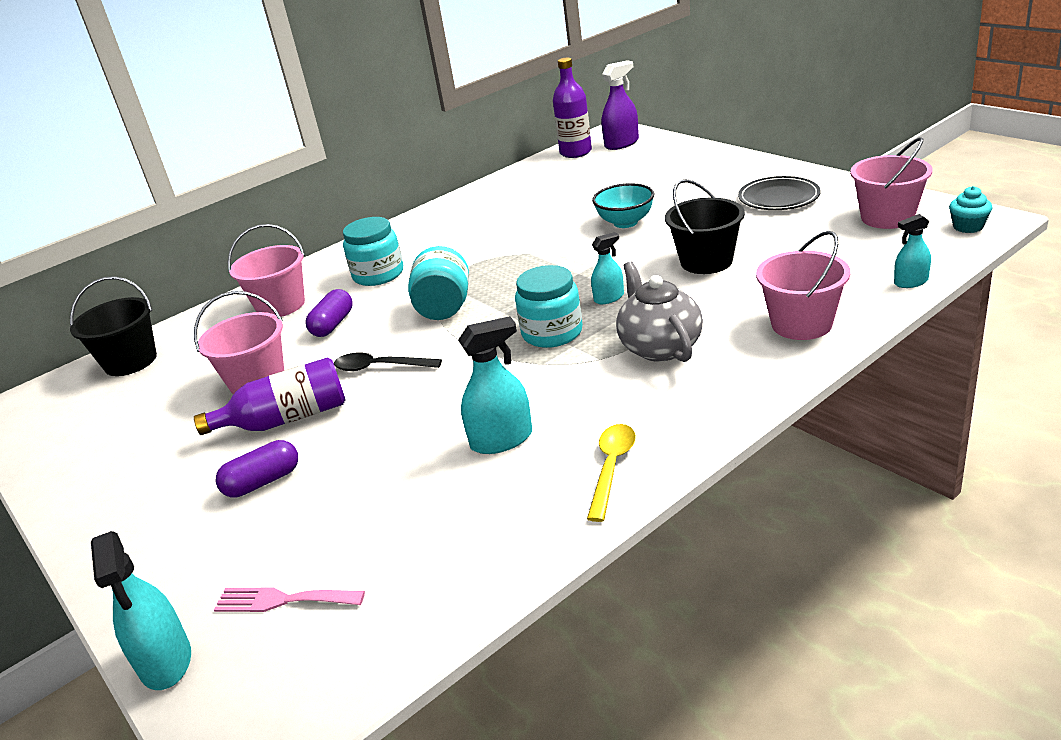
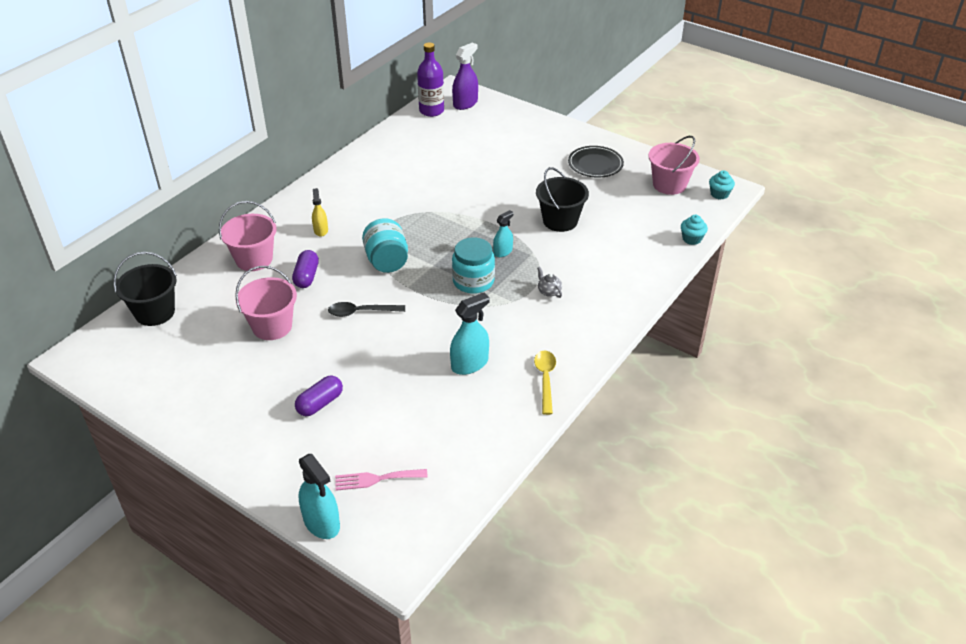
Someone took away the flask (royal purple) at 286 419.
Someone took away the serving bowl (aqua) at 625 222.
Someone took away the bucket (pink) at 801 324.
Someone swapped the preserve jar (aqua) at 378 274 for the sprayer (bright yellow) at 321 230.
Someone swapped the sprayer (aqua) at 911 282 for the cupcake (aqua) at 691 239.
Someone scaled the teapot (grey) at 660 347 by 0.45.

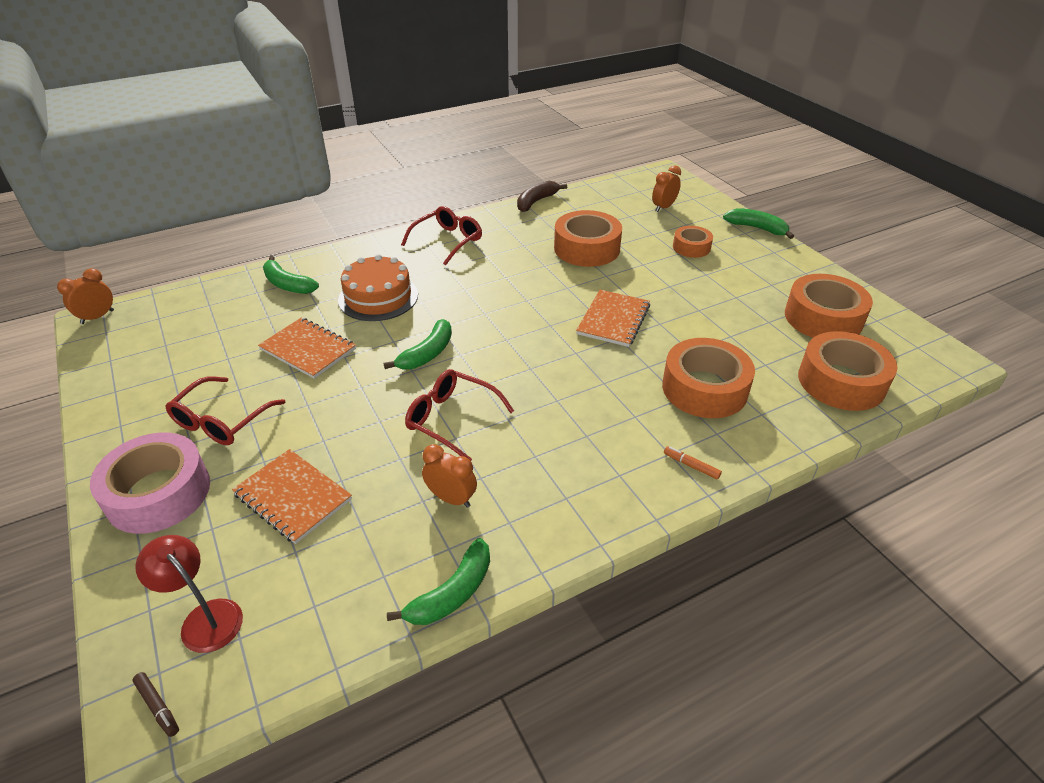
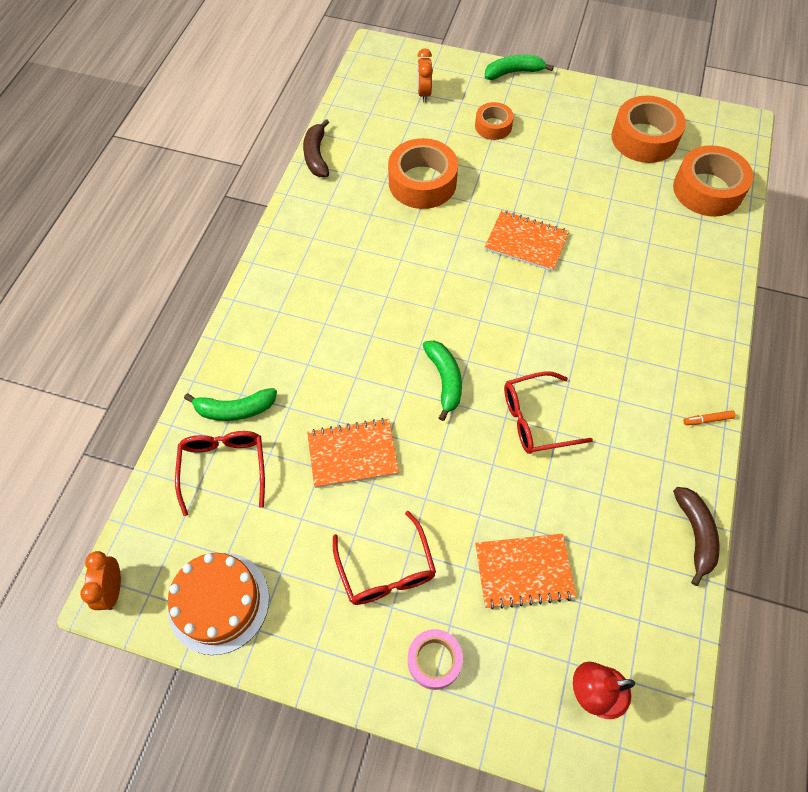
Someone took away the marker pen (dark brown) at 158 706.
Someone took away the alarm clock (bright orange) at 451 498.
Someone took away the sticky tape (bright orange) at 704 388.
Someone carried the gateau (bright orange) from 378 297 to 218 602.
Someone carried the spectacles (red) from 448 241 to 224 468.
Someone carried the marker pen (bright orange) from 691 465 to 707 420.
Someone repainted the toy banana (emerald) at 452 593, which became the toy banana (dark brown) at 695 534.
Someone rotated the exercise book (bright orange) at 613 320 by 45 degrees counterclockwise.
Someone scaled the sticky tape (pink) at 158 493 by 0.57.

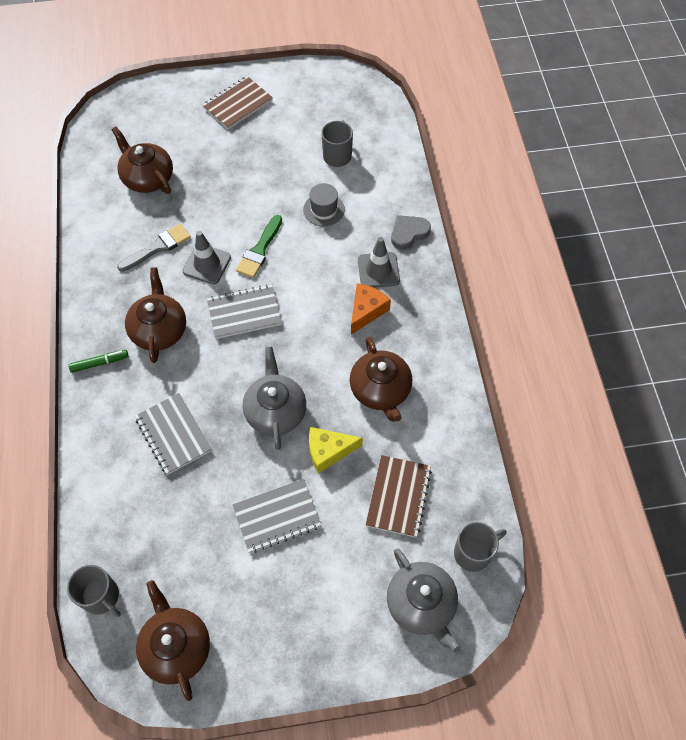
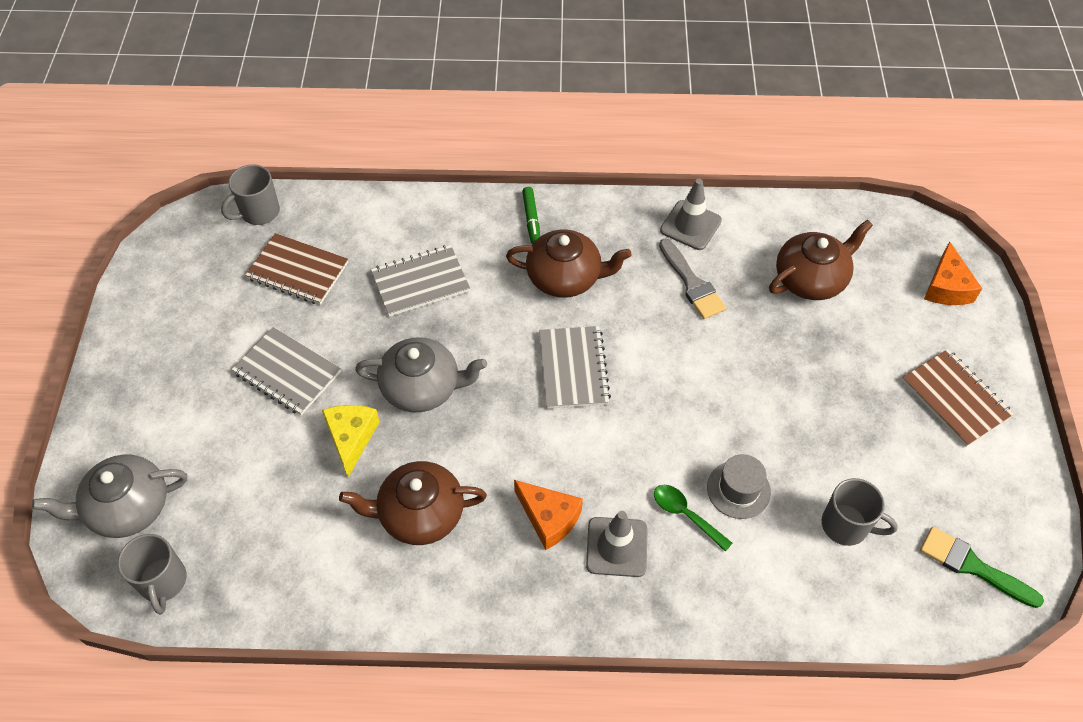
Someone took away the teapot (dark brown) at 176 647.
Someone took away the heart shape (grey) at 408 233.
Someone put down the teaspoon (emerald) at 686 515.
Someone put down the cheese wedge (bright orange) at 946 287.
Someone carried the road cone (grey) from 207 264 to 690 225.
Someone carried the brush (emerald) from 259 250 to 972 566.
Someone carried the exercise book (dark brown) from 398 496 to 298 271.
Someone rotated the exercise book (grey) at 277 516 by 45 degrees counterclockwise.

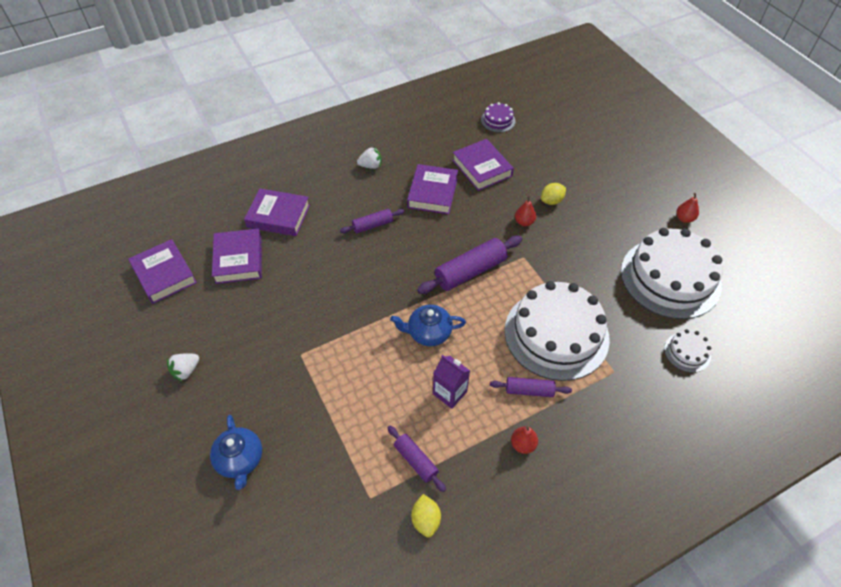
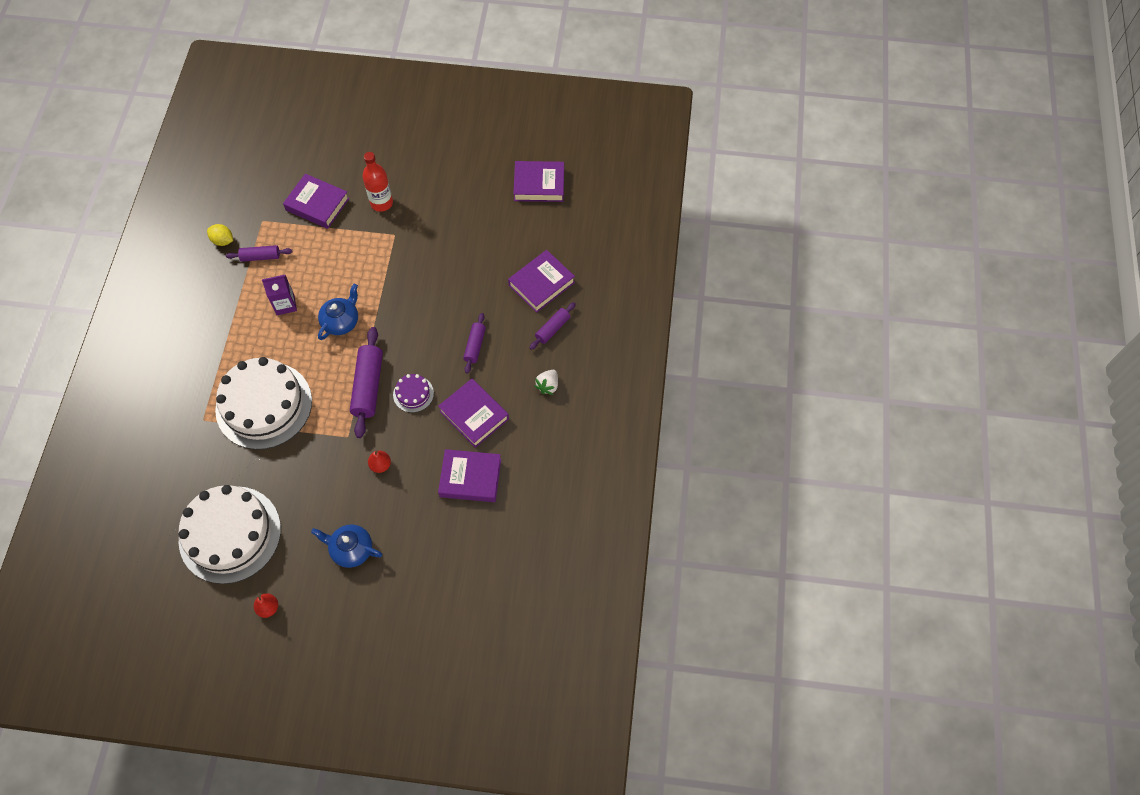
Someone took away the strawberry (snow-white) at 186 371.
Someone took away the pear (red) at 523 444.
Someone took away the citrus fruit (bright yellow) at 551 201.
Someone took away the gateau (snow-white) at 687 352.
Someone put down the flask (red) at 381 203.
Someone carried the teapot (blue) from 240 460 to 351 549.
Someone carried the hardback (royal purple) from 238 259 to 317 204.
Someone carried the gateau (royal purple) from 498 120 to 413 394.
Someone carried the pastry roller (royal purple) from 529 391 to 552 329.

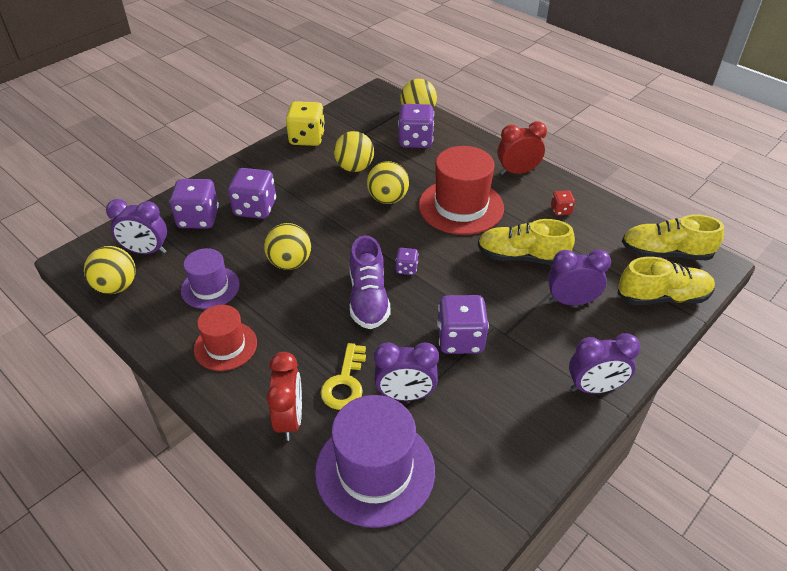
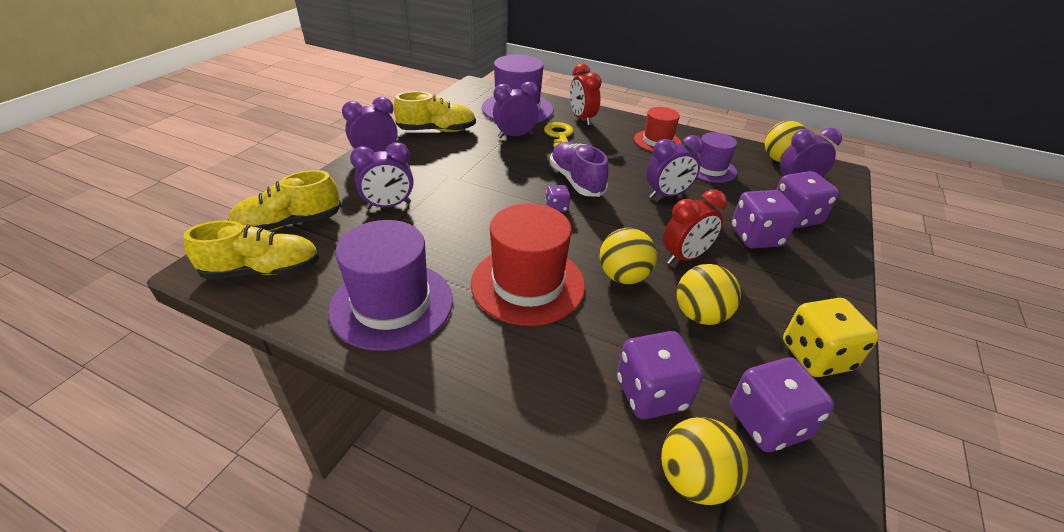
Someone carried the game die (royal purple) from 460 339 to 767 423.
Someone carried the shoe (bright yellow) from 522 257 to 437 130.
Someone carried the alarm clock (red) from 517 172 to 685 257.
Someone swapped the play ball (bright yellow) at 290 263 for the alarm clock (royal purple) at 667 195.
Someone swapped the game die (red) at 561 210 for the tall hat (royal purple) at 392 304.

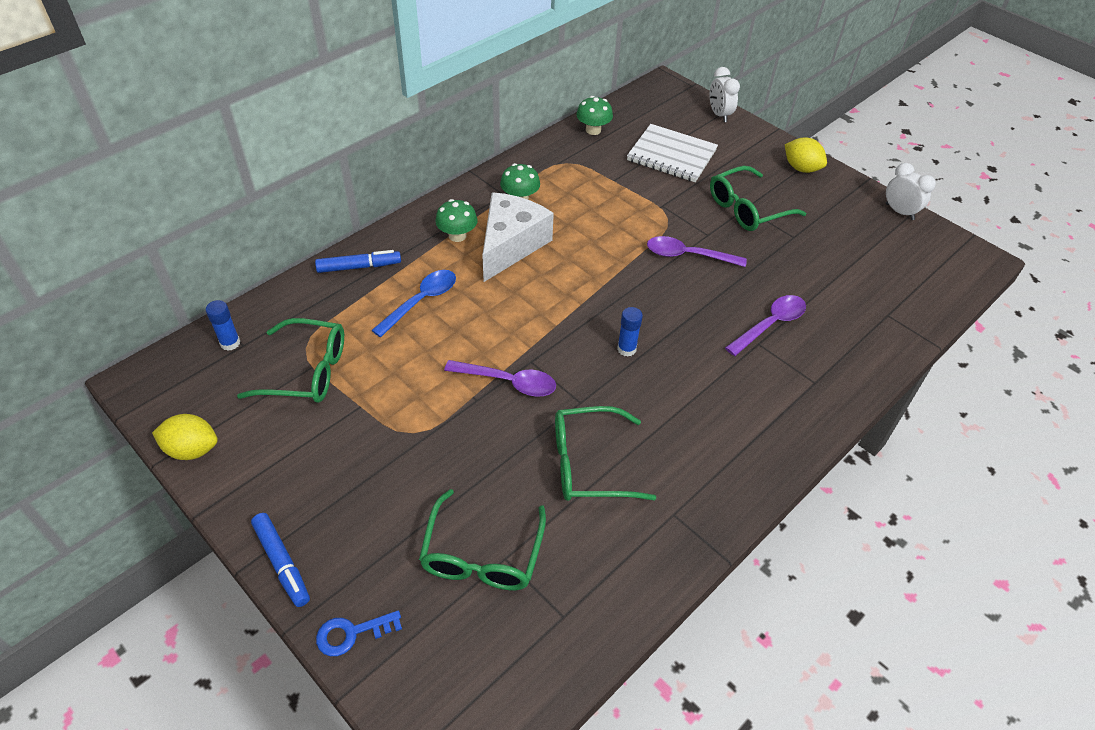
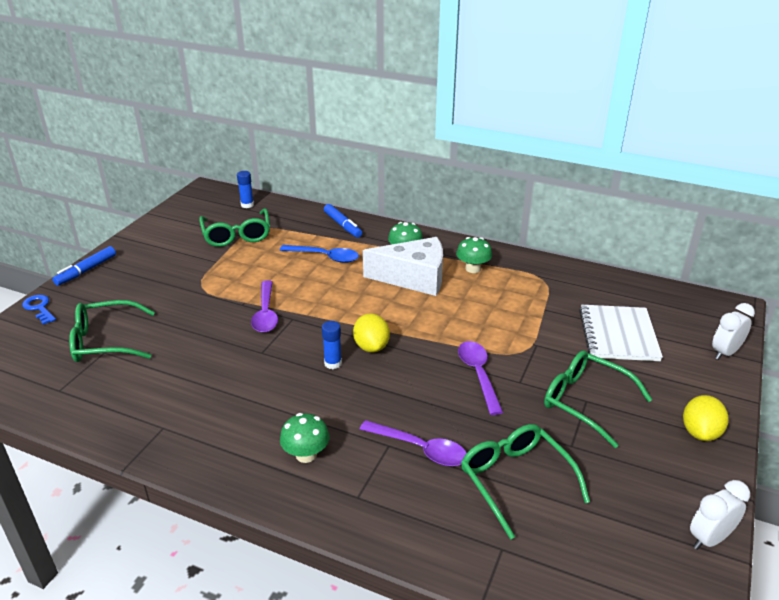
Someone carried the citrus fruit (bright yellow) from 192 449 to 371 347.
Someone carried the spectacles (emerald) from 588 464 to 515 480.
Someone carried the toadstool (emerald) from 593 130 to 306 454.
Someone rotated the alarm clock (snow-white) at 899 212 by 150 degrees counterclockwise.

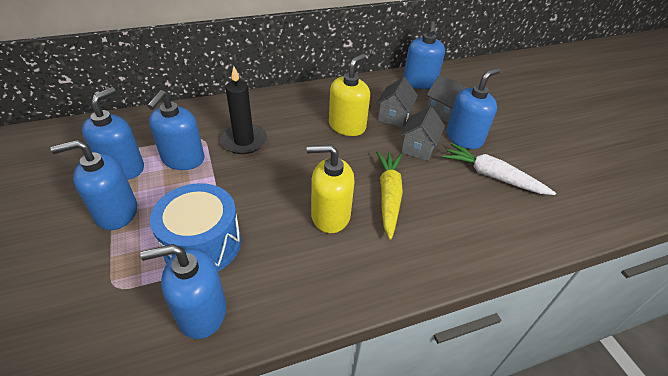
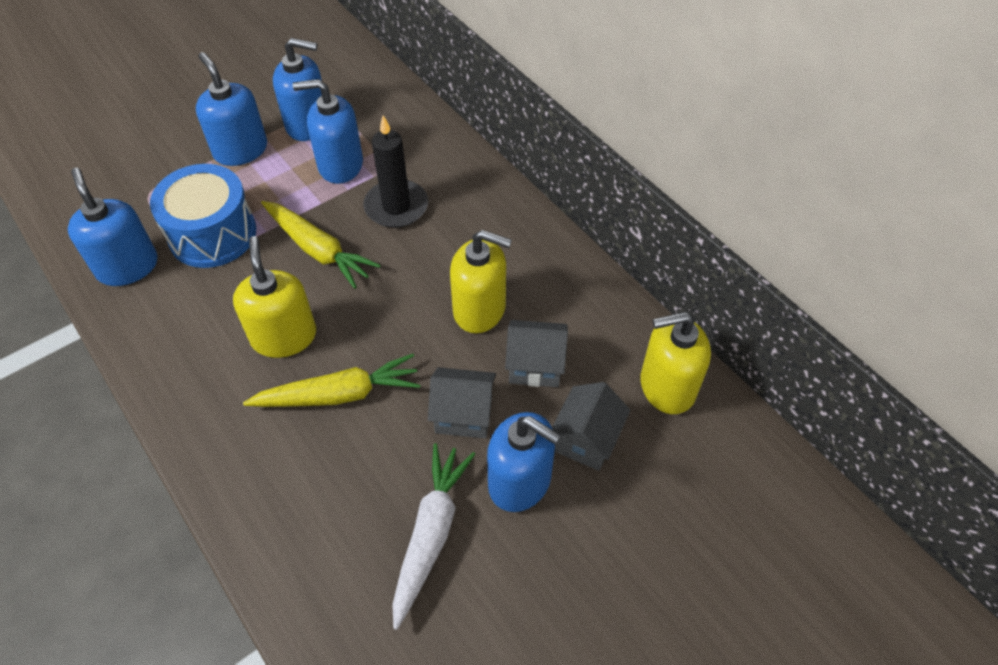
Someone put down the toy carrot (bright yellow) at 318 250.
Someone repainted the pump bottle (blue) at 419 82, which became the pump bottle (bright yellow) at 667 387.

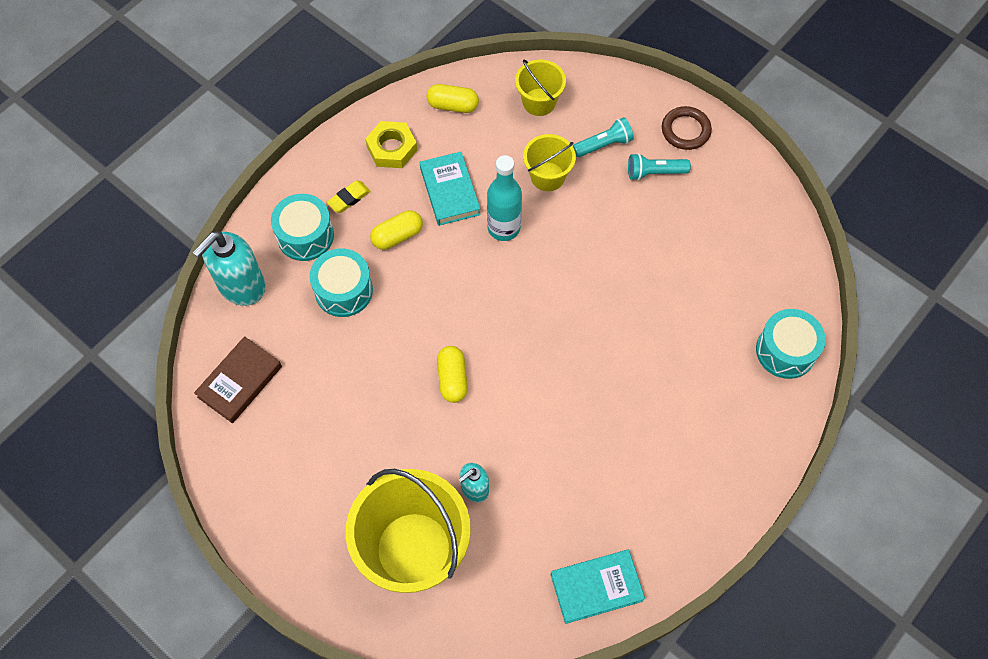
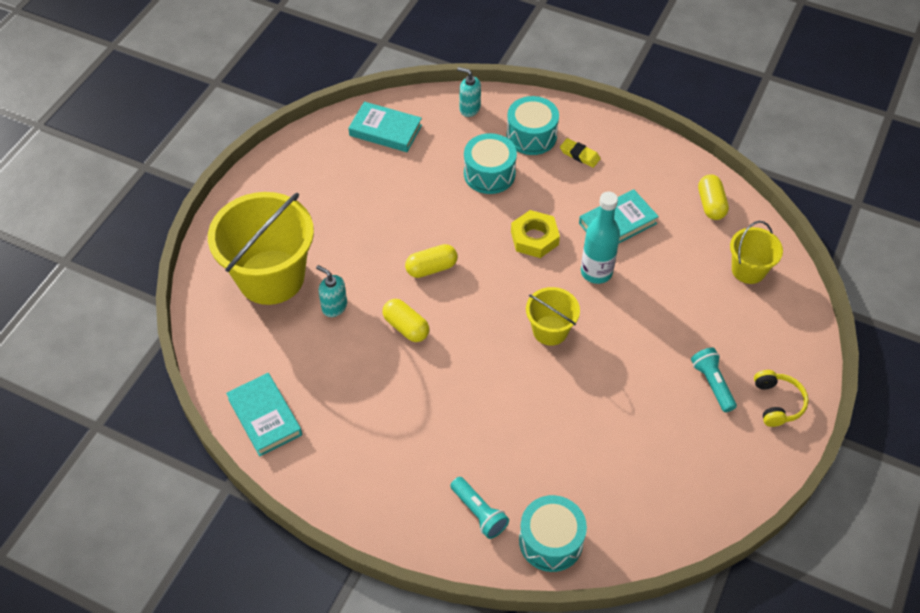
Someone carried the nut (bright yellow) from 392 148 to 534 238.
Someone carried the pill (bright yellow) from 397 236 to 406 327.
Someone carried the bucket (bright yellow) from 547 176 to 550 330.
Someone carried the pocket torch (aqua) from 604 144 to 479 513.
Someone swapped the hoop (dark brown) at 685 130 for the headset (bright yellow) at 777 403.
Someone repainted the hardback (dark brown) at 240 381, which became the hardback (aqua) at 385 130.
Someone scaled the pump bottle (aqua) at 241 286 by 0.55.

